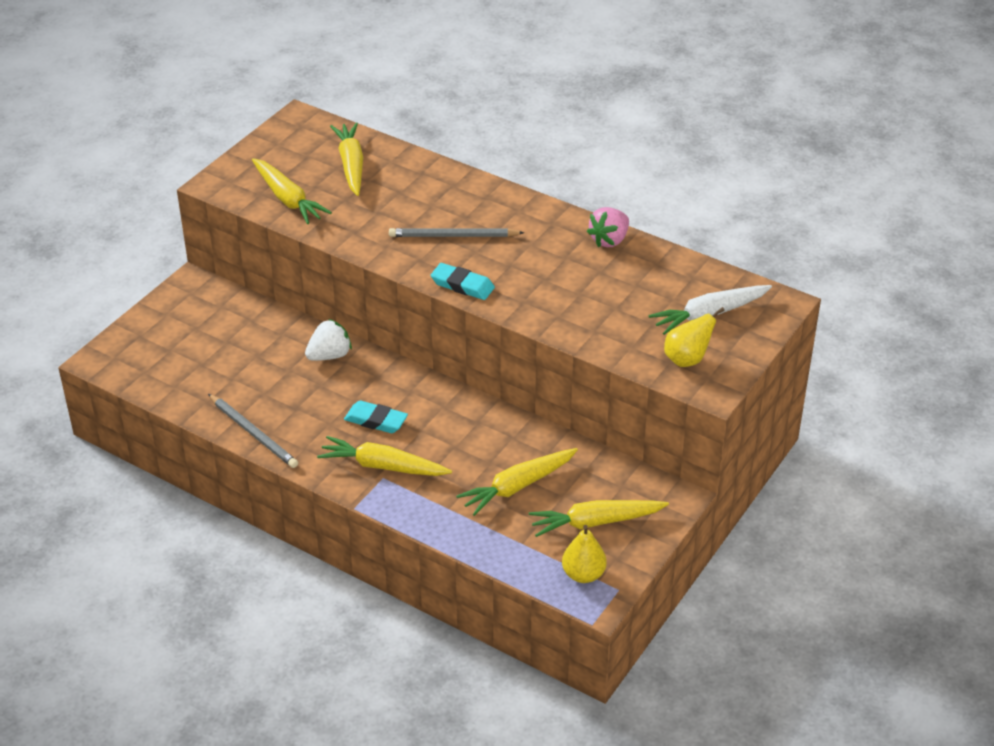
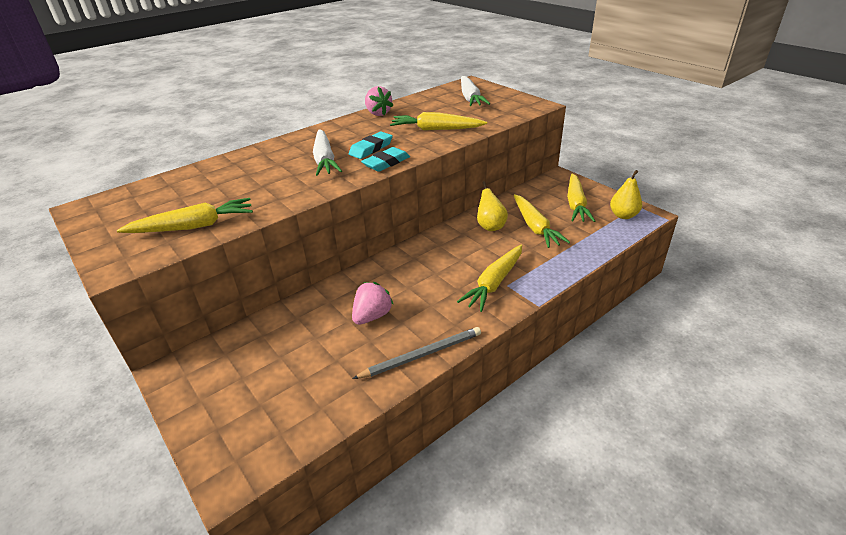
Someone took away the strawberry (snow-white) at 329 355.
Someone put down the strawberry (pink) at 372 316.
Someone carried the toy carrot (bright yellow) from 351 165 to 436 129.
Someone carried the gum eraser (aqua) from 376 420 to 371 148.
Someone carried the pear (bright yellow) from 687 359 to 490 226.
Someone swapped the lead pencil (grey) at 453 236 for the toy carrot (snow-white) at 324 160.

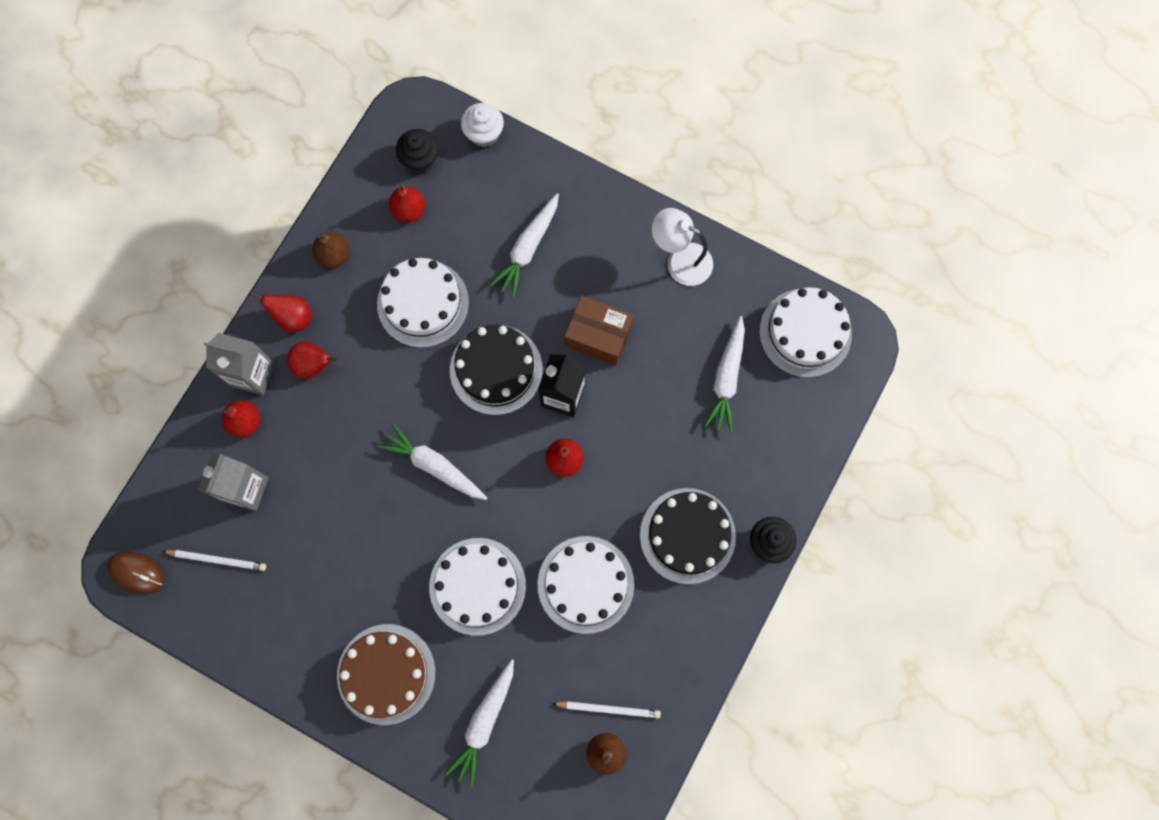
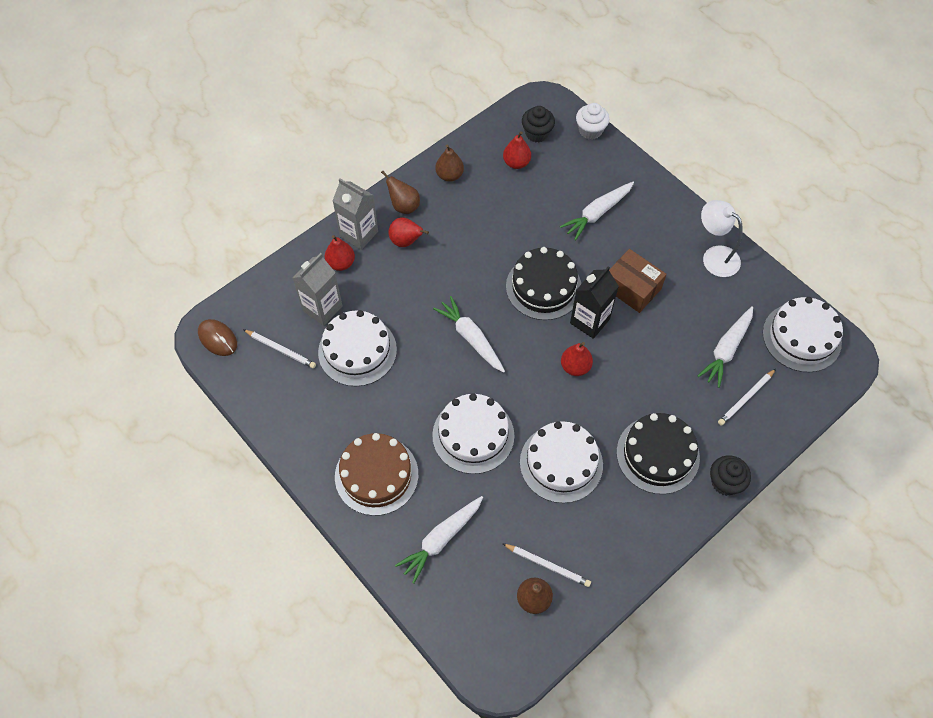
Someone put down the lead pencil (snow-white) at 746 398.
Someone carried the gateau (snow-white) from 423 303 to 357 351.
Someone repainted the pear (red) at 293 317, which became the pear (dark brown) at 404 206.

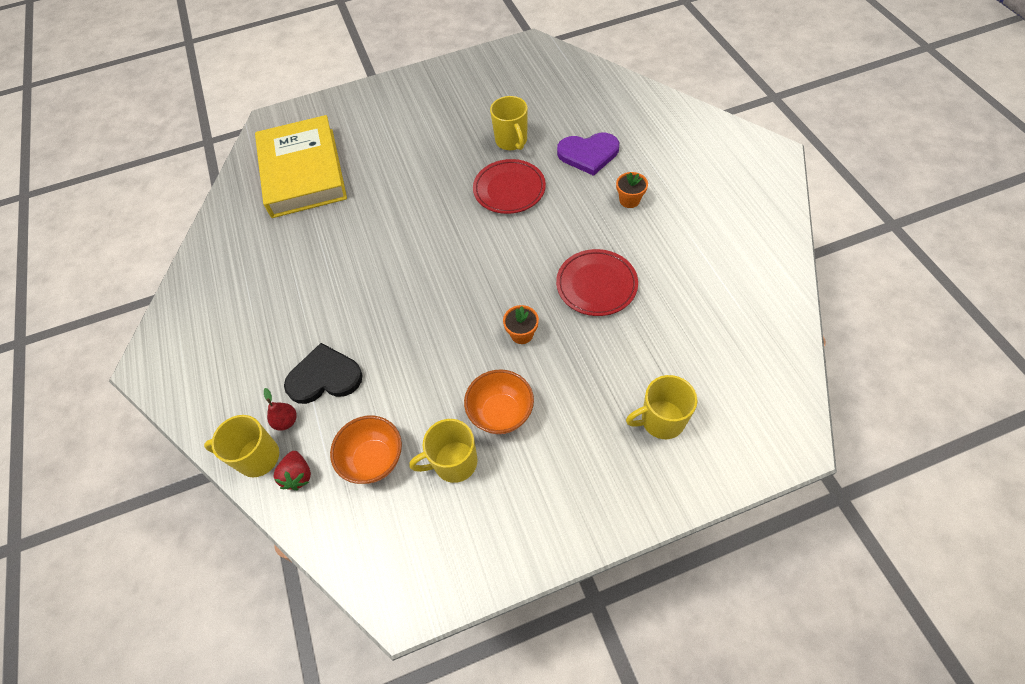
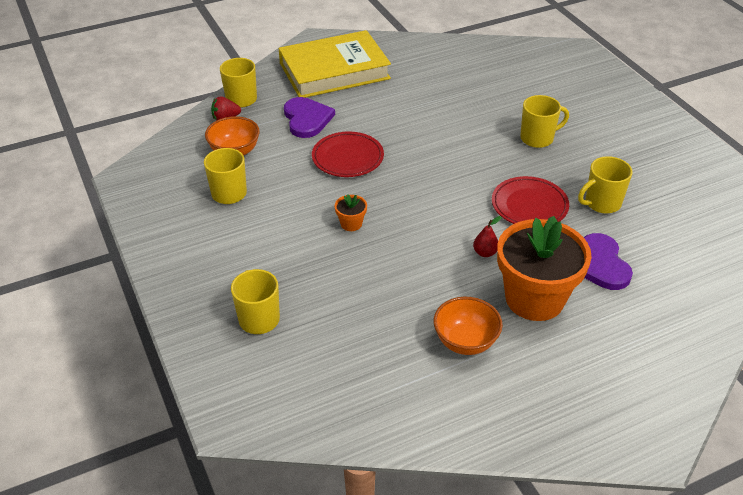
Someone put down the tea mug (bright yellow) at 538 138.
Someone carried the hardback (bright yellow) from 303 172 to 334 71.
Someone carried the pear (red) from 286 421 to 485 253.
Someone carried the serving bowl (bright orange) from 501 413 to 465 342.
Someone carried the plate (red) from 596 285 to 347 158.
Someone repainted the heart shape (ebony) at 324 377, which became the heart shape (royal purple) at 307 119.
Someone scaled the plant pot (bright orange) at 629 200 by 2.50.

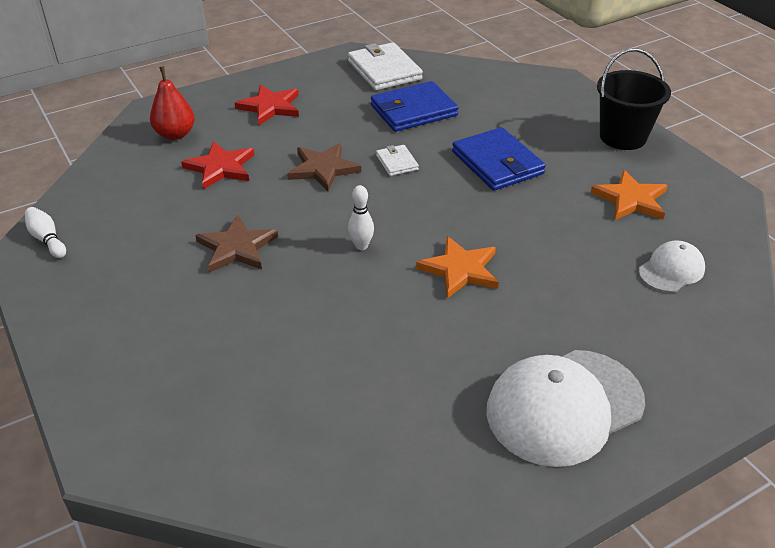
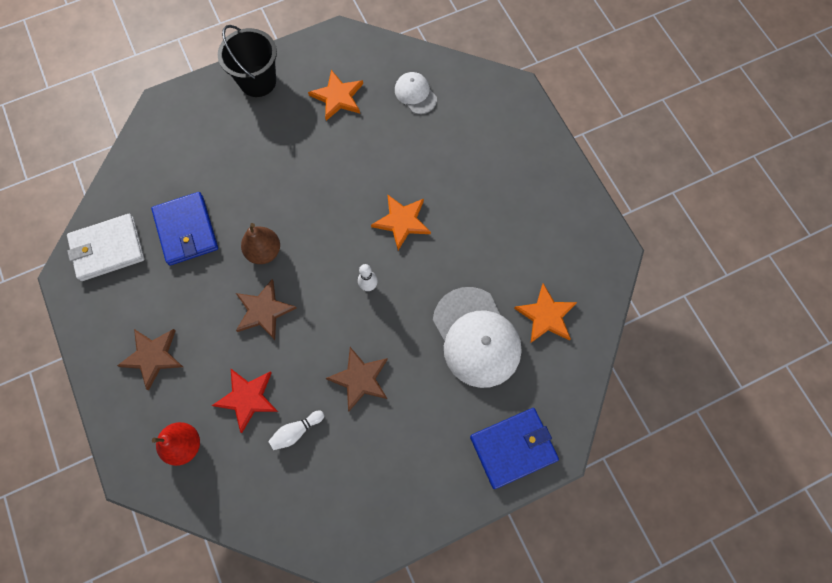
Someone put down the star (bright orange) at 546 315.
Someone carried the skittle (snow-white) from 47 239 to 296 431.
Someone carried the wallet (blue) from 497 163 to 513 448.
Someone carried the baseball cap (snow-white) from 564 406 to 476 337.
Someone swapped the wallet (snow-white) at 397 162 for the pear (dark brown) at 264 251.
Someone repainted the star (red) at 270 107, which became the star (dark brown) at 152 356.

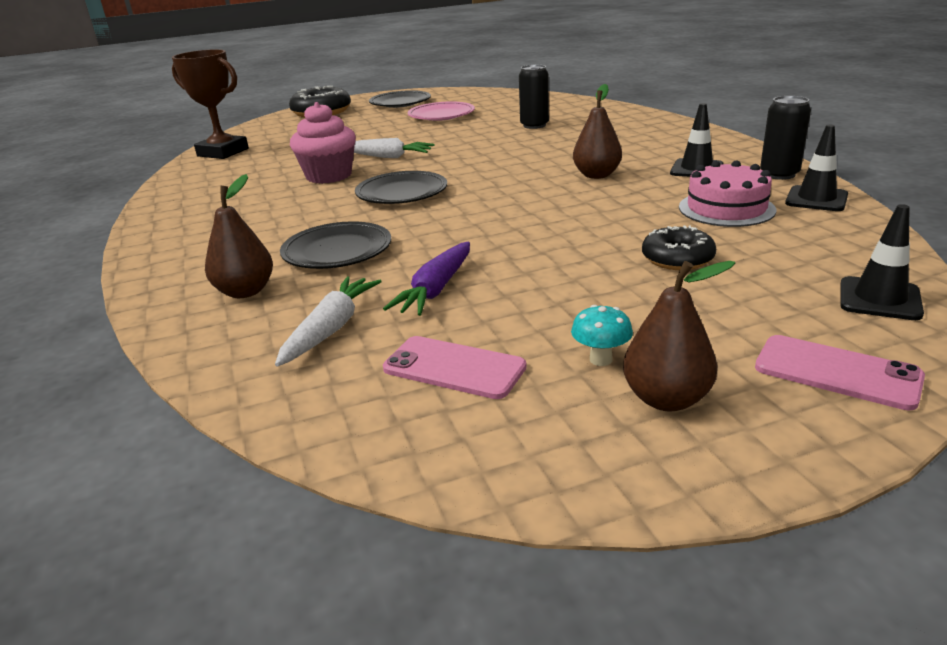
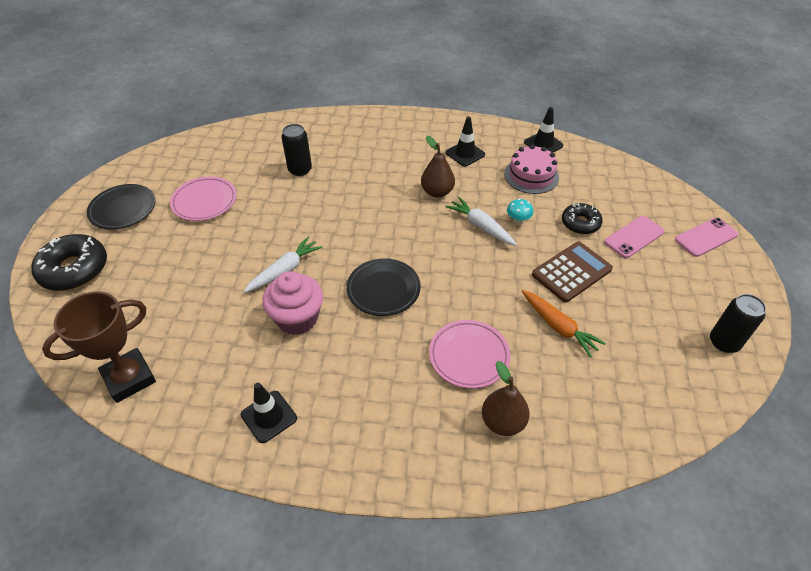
Someone took away the pear (dark brown) at 666 399.
Someone put down the adding machine (dark brown) at 571 272.
Someone carried the toy carrot (snow-white) from 330 329 to 481 226.
Someone carried the mobile phone (pink) from 454 368 to 634 237.
Someone carried the toadstool (aqua) from 600 359 to 517 221.
Someone carried the tin (ebony) from 779 174 to 724 342.
Someone carried the road cone (ebony) from 879 299 to 269 416.
Someone repainted the plate (ebony) at 337 252, which became the plate (pink) at 469 356.
Someone repainted the toy carrot (royal purple) at 436 289, which became the toy carrot (bright orange) at 558 326.

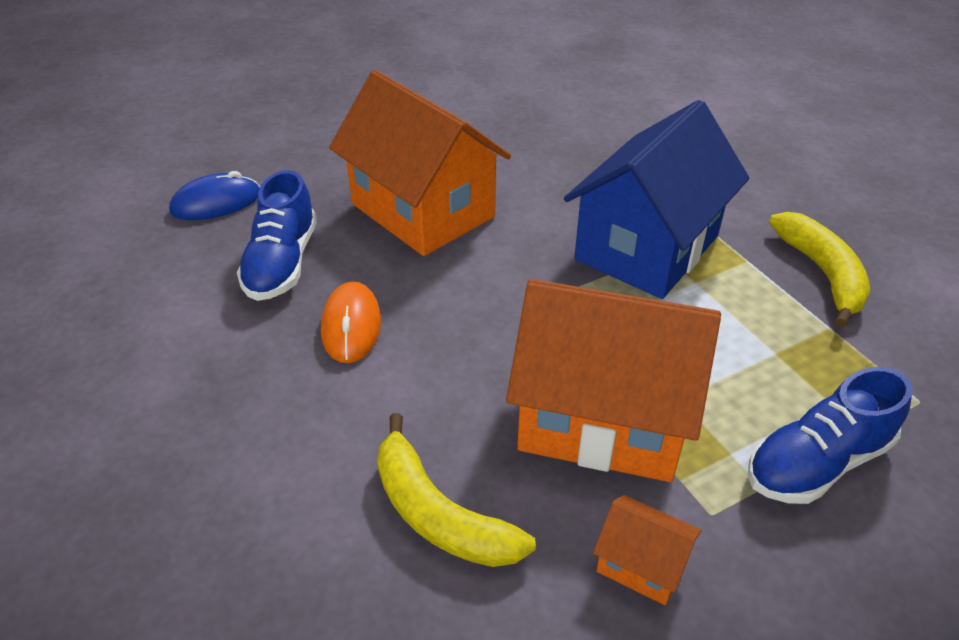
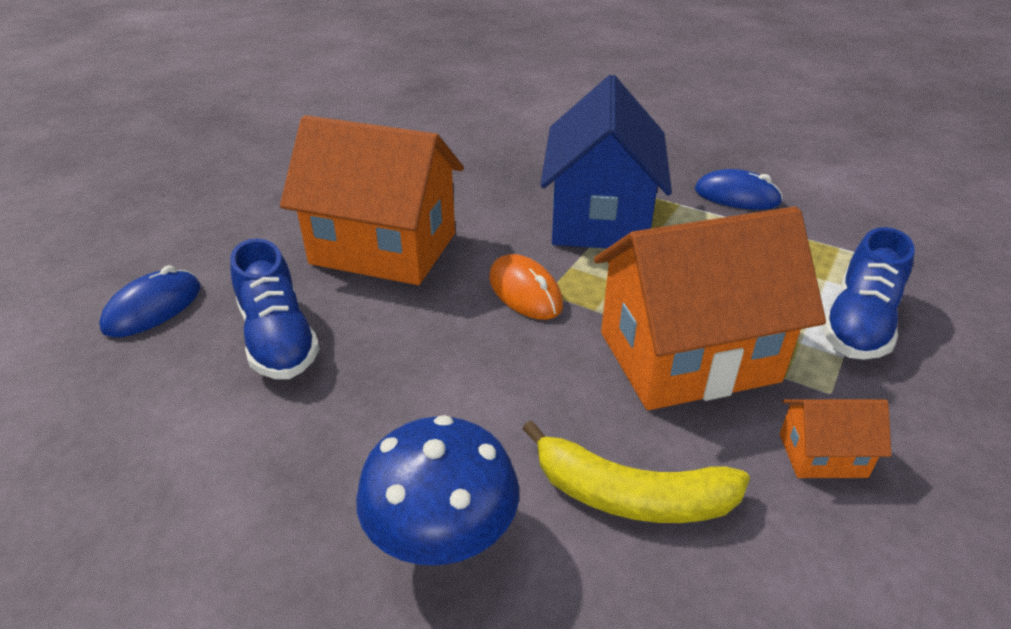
Someone put down the toadstool (blue) at 442 538.
Someone carried the computer mouse (bright orange) from 351 326 to 525 292.
Someone swapped the toy banana (bright yellow) at 822 273 for the computer mouse (blue) at 737 196.

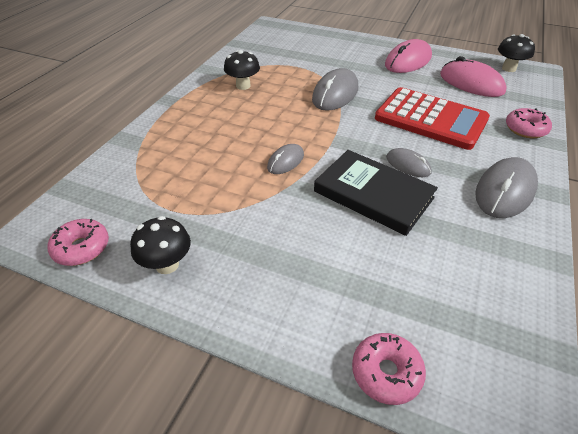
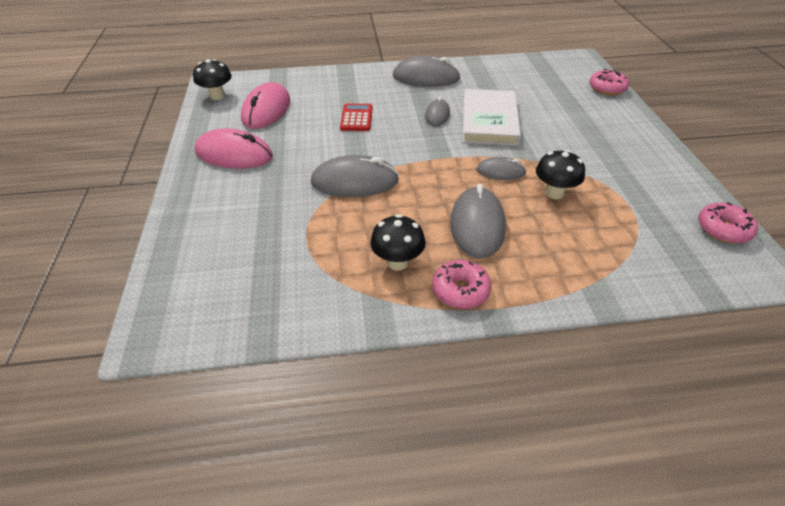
Someone put down the computer mouse (grey) at 477 225.
Someone carried the toadstool (ebony) from 167 264 to 554 193.
Someone carried the donut (pink) from 525 129 to 460 290.
Someone repainted the hardback (ebony) at 373 194, which became the hardback (snow-white) at 489 121.
Someone scaled the adding machine (red) at 430 119 by 0.47.

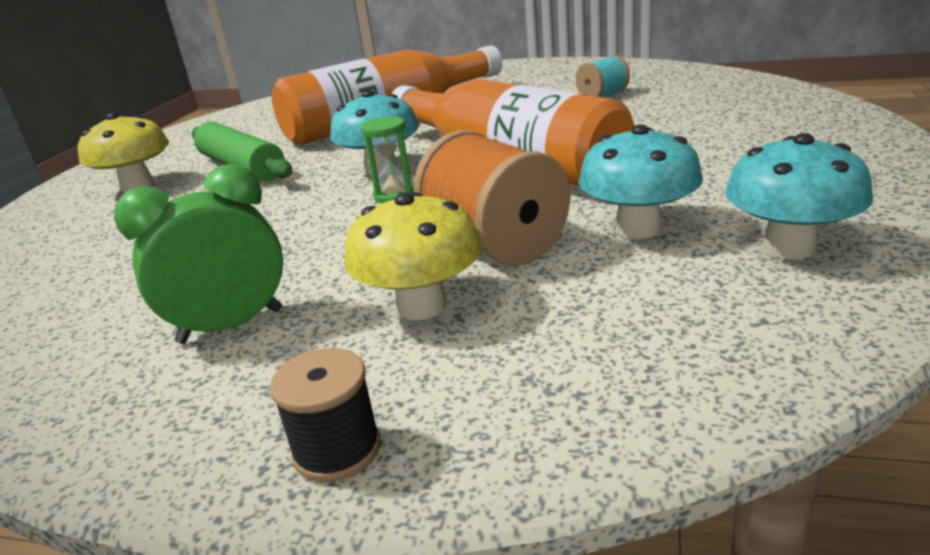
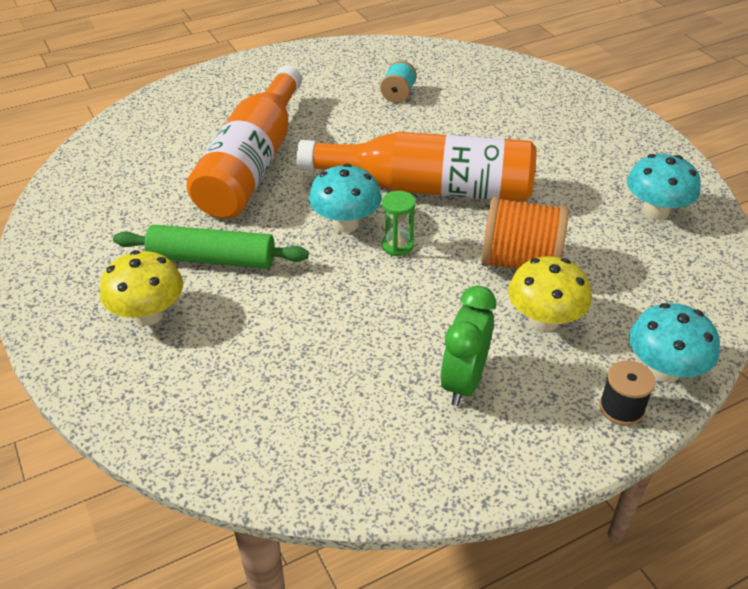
Someone carried the toadstool (aqua) from 638 229 to 664 370.

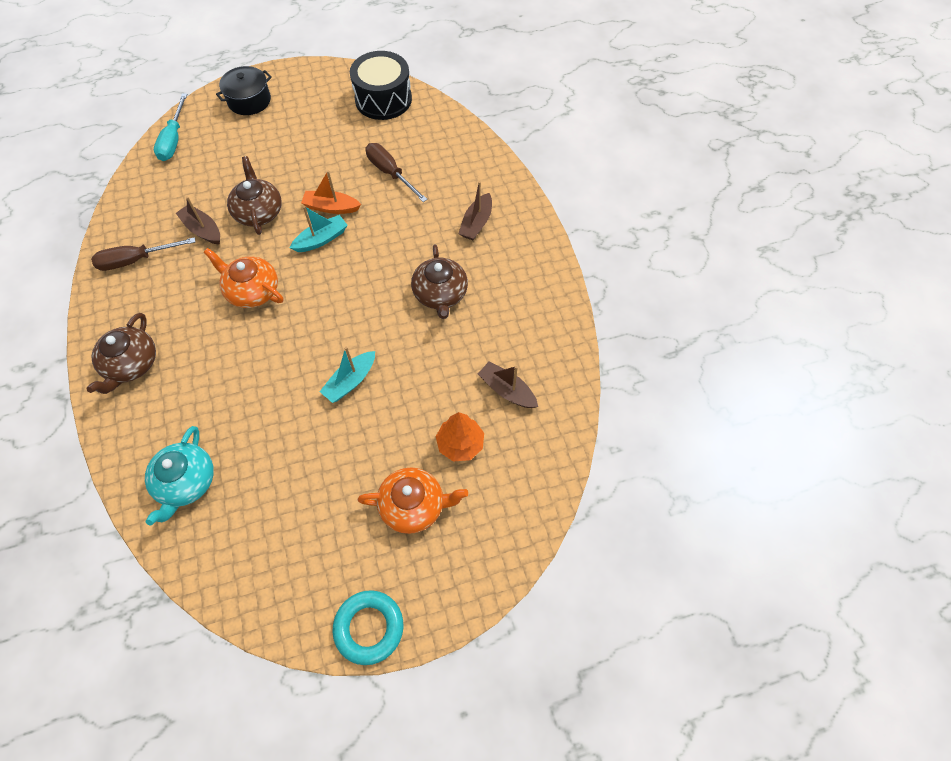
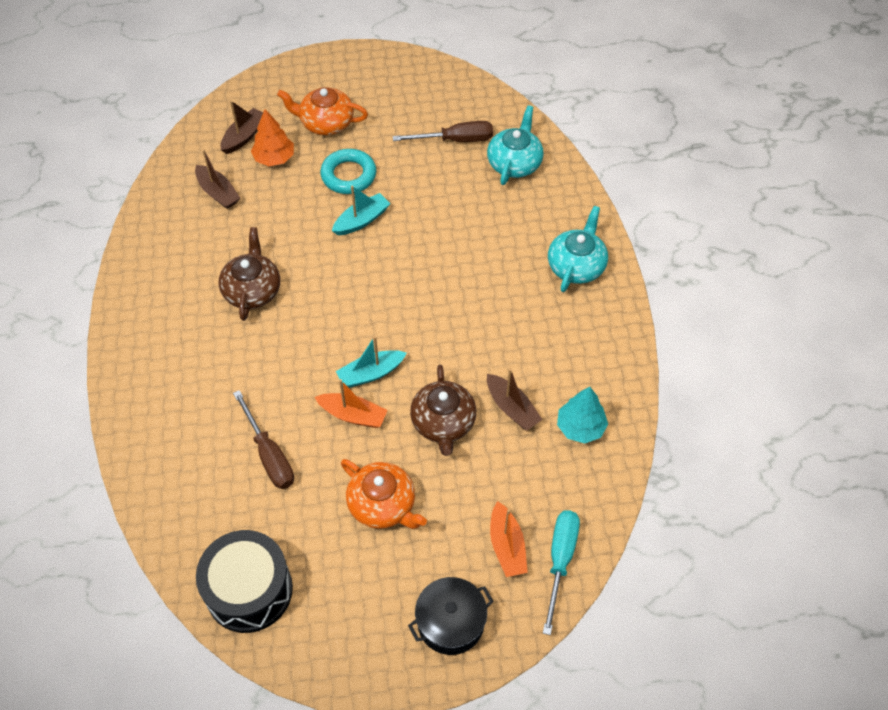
Someone put down the sailboat (bright orange) at 507 546.
Someone put down the toy tree (aqua) at 580 427.
Someone carried the hand screwdriver (dark brown) from 136 260 to 455 140.
Someone carried the teapot (bright orange) from 252 291 to 383 504.
Someone carried the hoop (aqua) from 369 628 to 348 175.
Someone carried the sailboat (dark brown) from 476 223 to 244 136.
Someone repainted the teapot (dark brown) at 131 364, which became the teapot (aqua) at 576 265.

